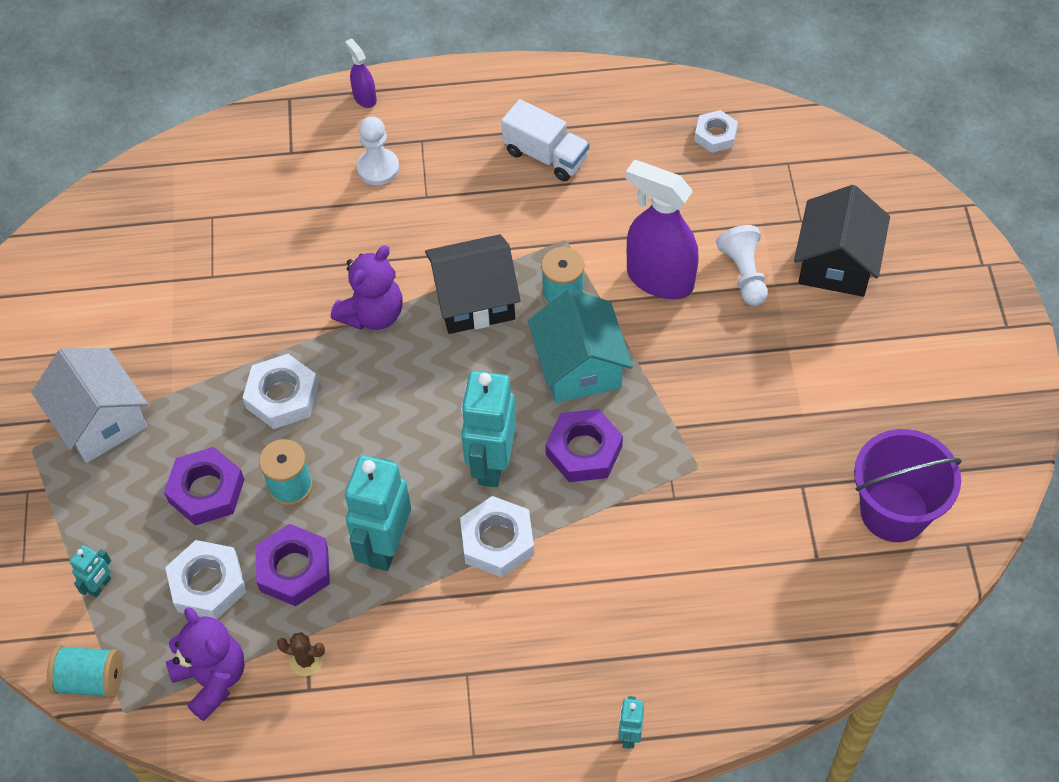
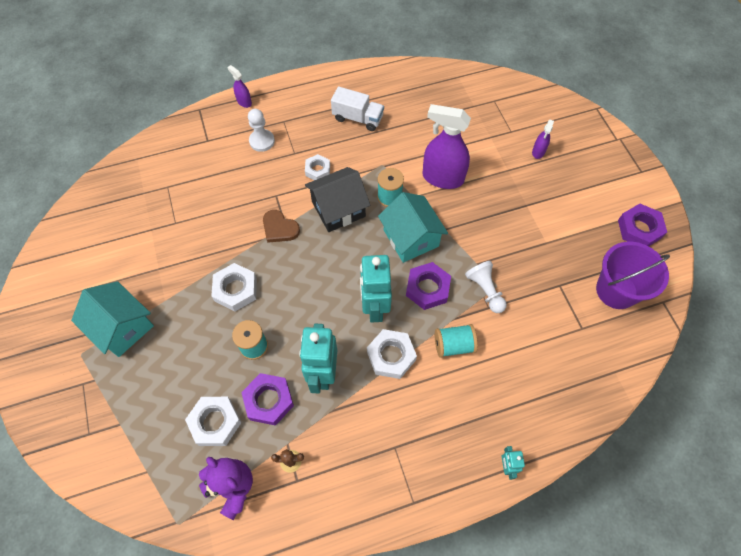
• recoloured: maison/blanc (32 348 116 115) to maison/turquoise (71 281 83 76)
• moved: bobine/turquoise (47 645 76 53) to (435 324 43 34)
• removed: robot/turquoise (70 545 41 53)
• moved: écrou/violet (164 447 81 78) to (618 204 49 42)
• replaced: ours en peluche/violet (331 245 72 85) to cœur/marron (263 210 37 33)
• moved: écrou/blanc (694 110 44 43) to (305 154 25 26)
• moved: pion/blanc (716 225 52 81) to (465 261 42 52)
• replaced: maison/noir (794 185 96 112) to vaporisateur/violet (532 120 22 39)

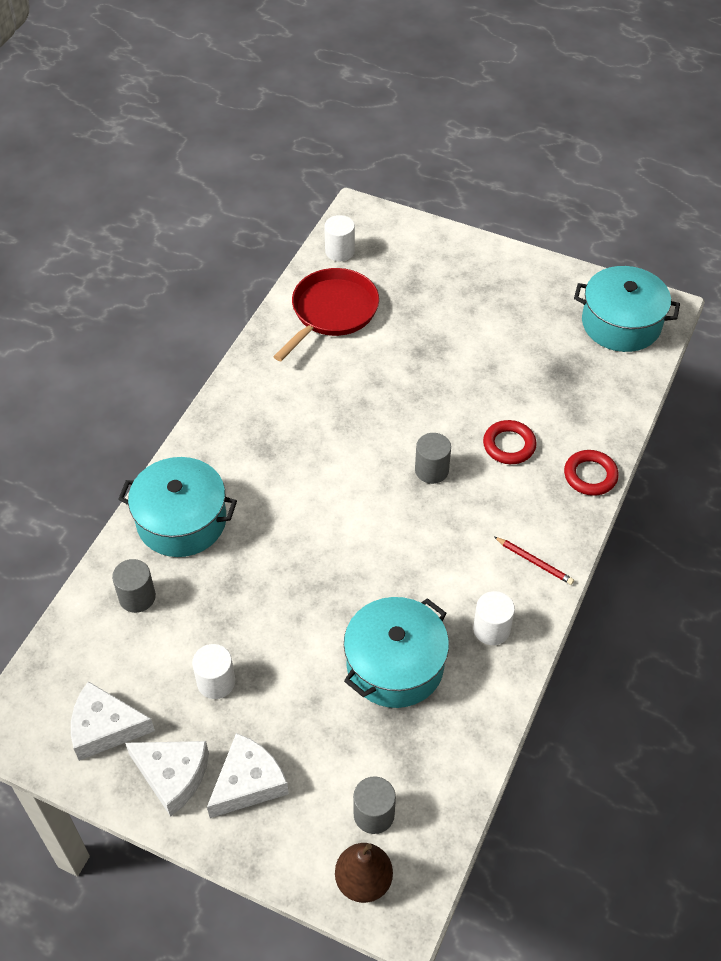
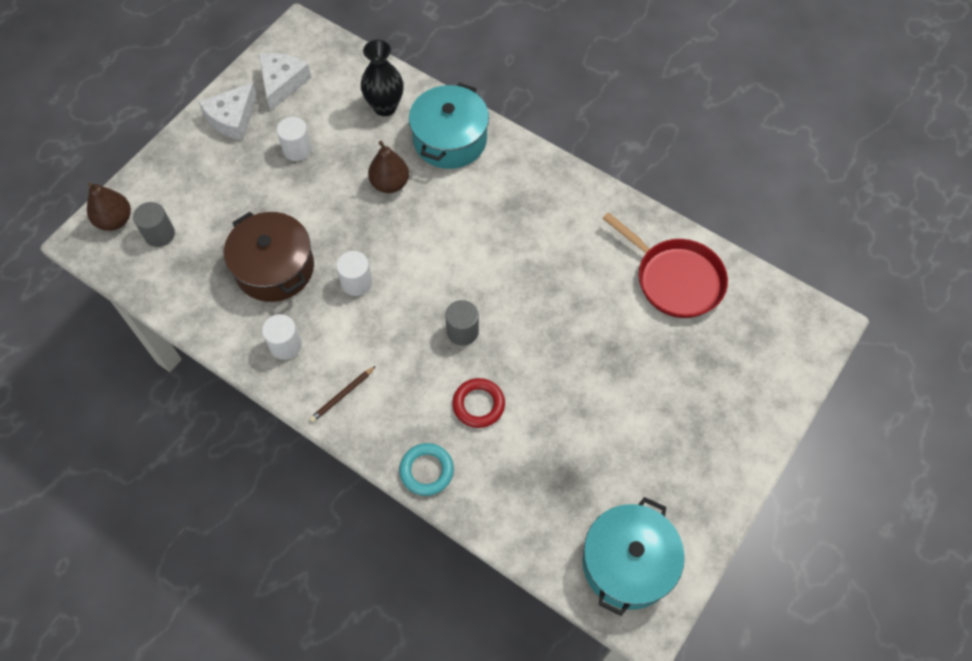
• replaced: cylindre/gris (112 559 44 54) to vase/noir (361 40 43 76)
• removed: fromage/blanc (207 733 82 85)
• moved: cylindre/blanc (324 215 31 46) to (336 251 36 45)
• recoloured: marmite/turquoise (344 597 105 111) to marmite/marron (224 212 90 90)
• recoloured: crayon/rouge (494 537 80 48) to crayon/marron (309 366 67 56)
• recoloured: anneau/rouge (564 450 55 46) to anneau/turquoise (399 443 55 53)
• added: poire/marron (368 141 41 52)

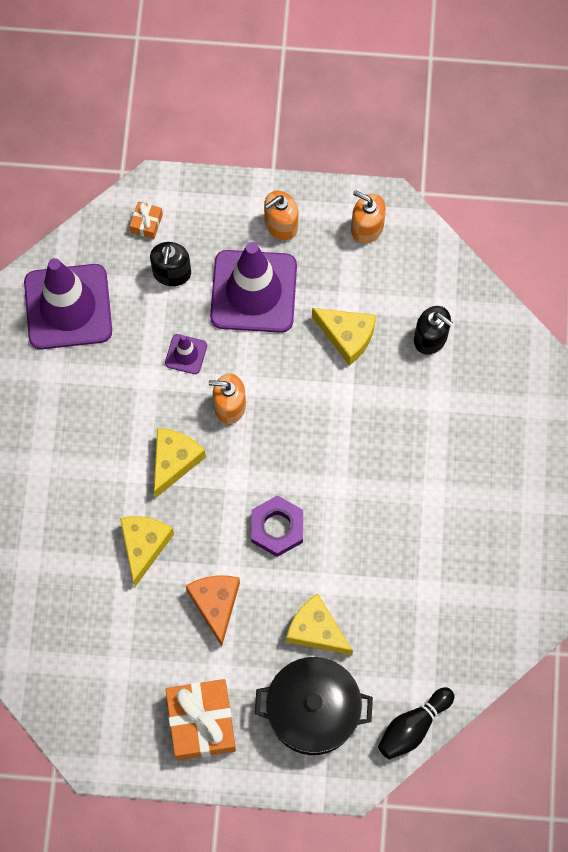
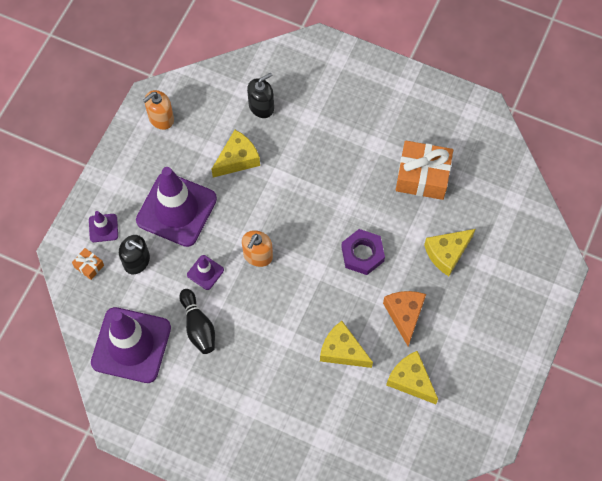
• moved: fromage/jaune (154 428 52 70) to (386 351 52 53)
• moved: cadeau/orange (166 679 70 81) to (396 141 57 59)
• turned: fromage/orange (186 575 54 71) = (383 291 43 55) 75 degrees clockwise
• removed: marmite/noir (255 657 118 98)
• removed: distributeur de savon/orange (264 191 34 49)
• moved: quille/noir (378 687 77 72) to (179 289 36 65)
• added: cône de chantier/violet (89 211 29 31)

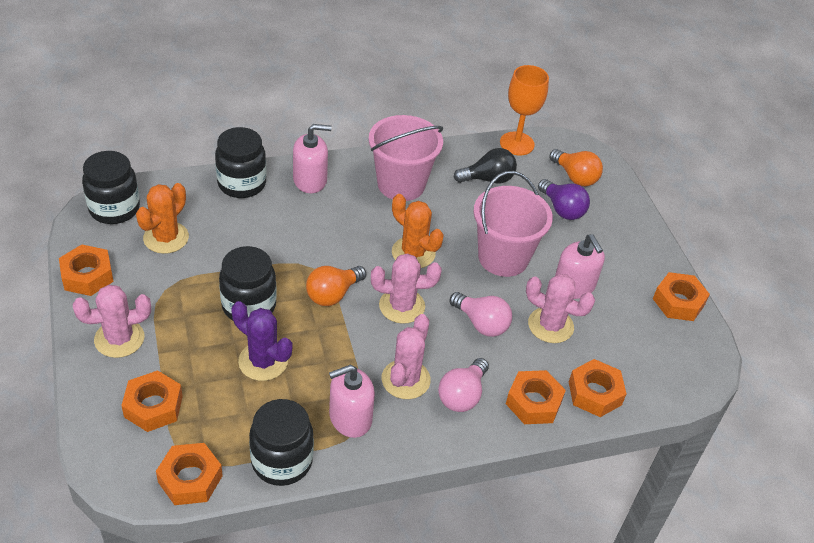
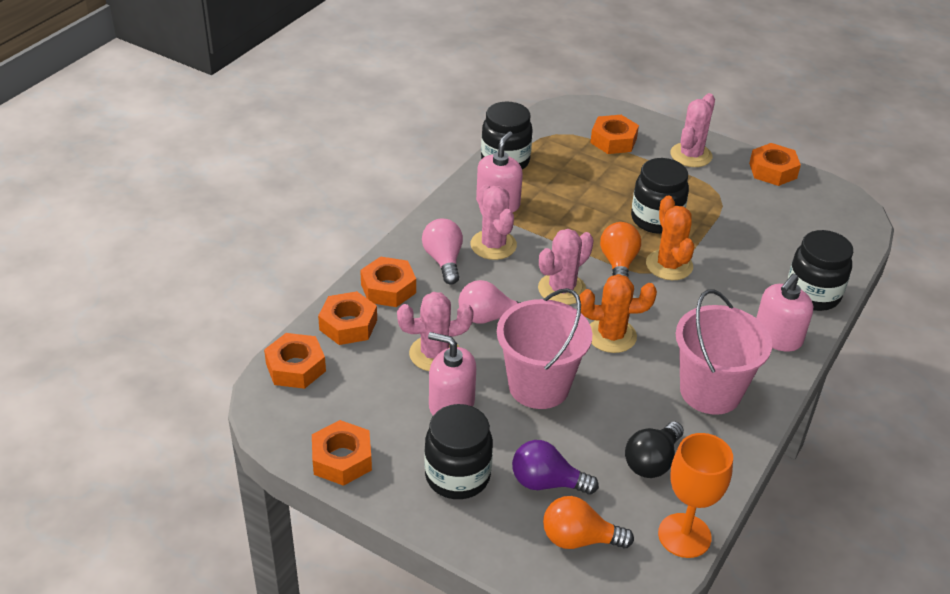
• moved: bocal/noir (82 151 58 73) to (424 404 69 95)
• moved: cactus/orange (136 183 53 71) to (646 195 48 85)
• moved: écrou/orange (156 443 67 62) to (264 333 62 56)
• removed: cactus/violet (231 301 61 80)

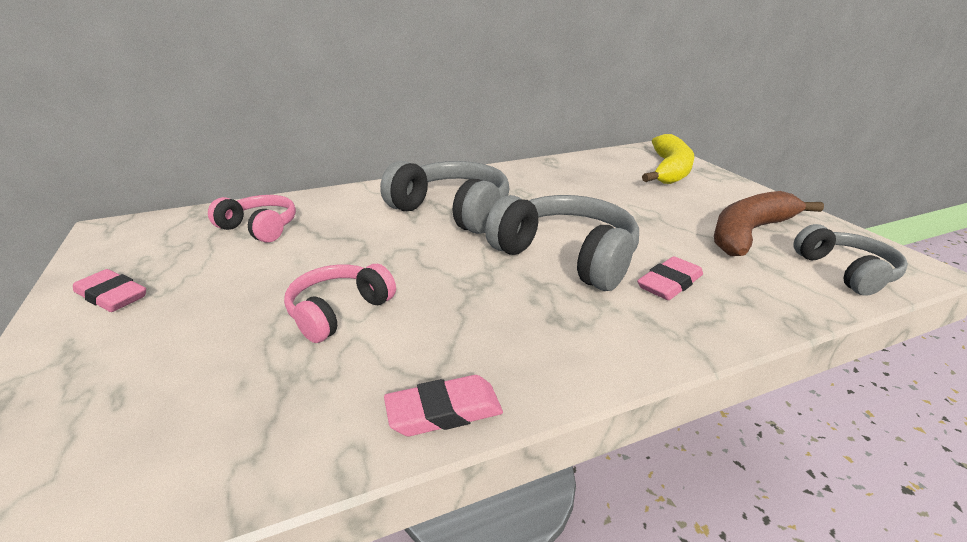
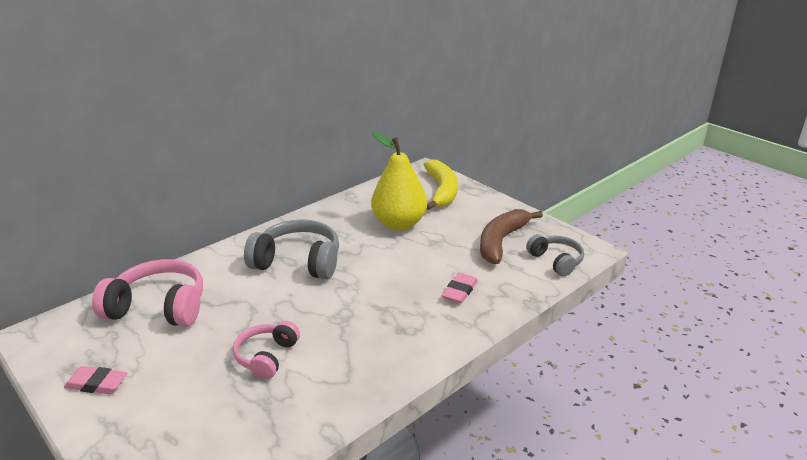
• resized: casque audio/rose (208 195 88 48) = (92 259 111 68) x1.66
• removed: gomme/rose (384 375 119 61)
• removed: casque audio/gris (485 195 154 96)
• added: poire/jaune (371 132 56 98)

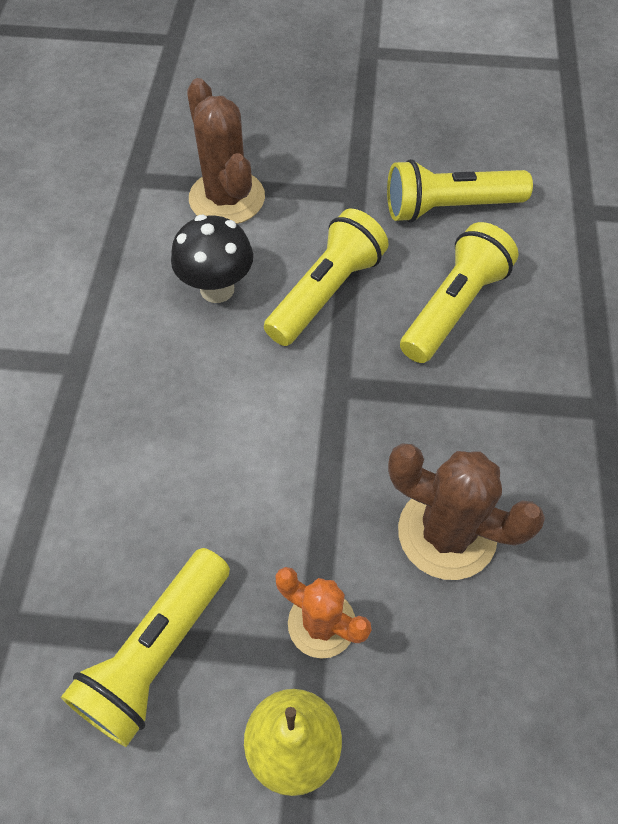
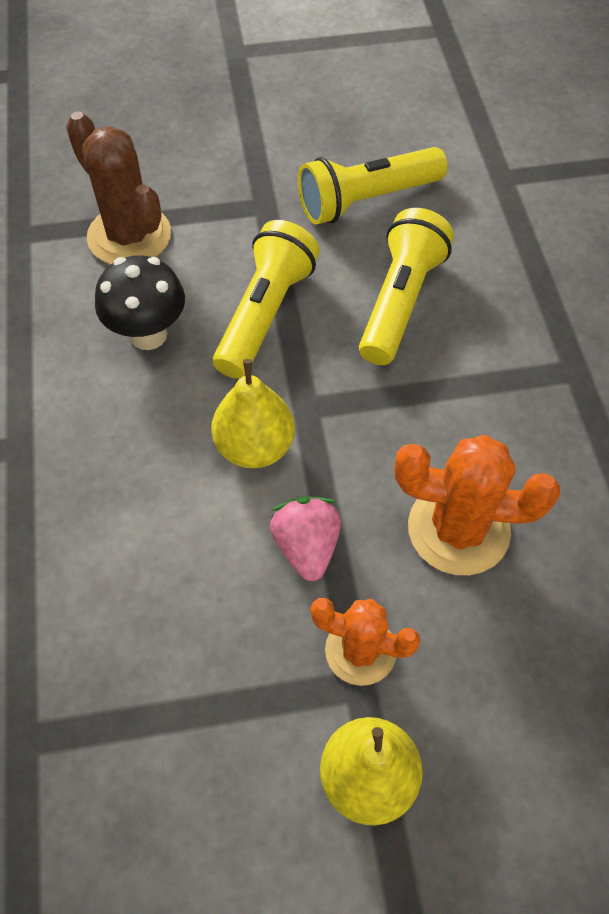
• removed: lampe de poche/jaune (61 548 169 199)
• recoloured: cactus/marron (388 443 157 137) to cactus/orange (394 435 166 140)
• added: poire/jaune (211 359 84 109)
• added: fraise/rose (270 496 71 85)

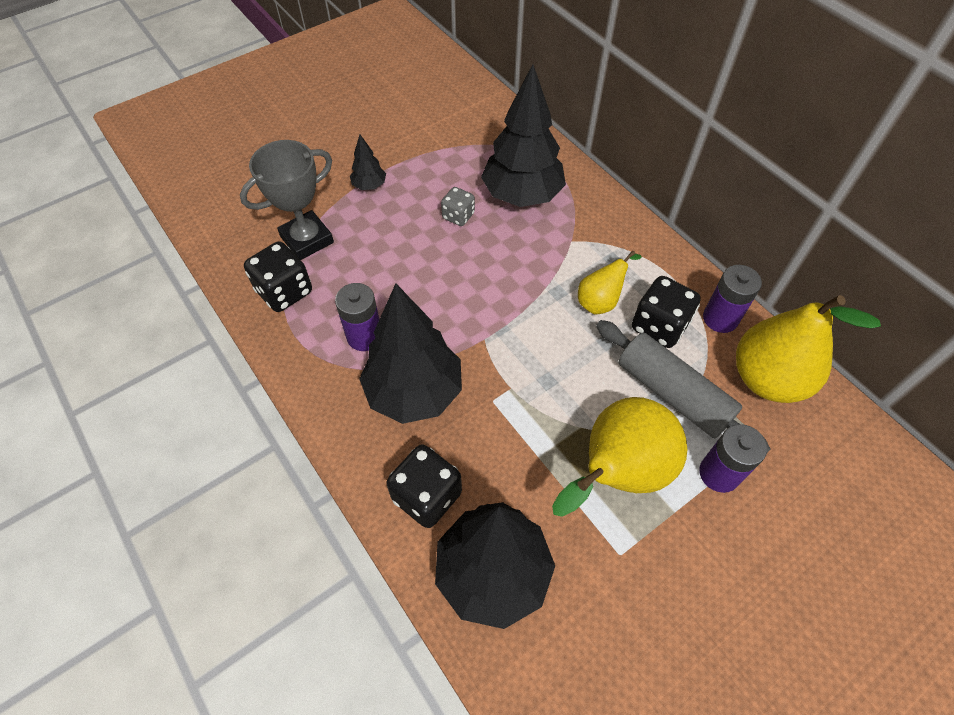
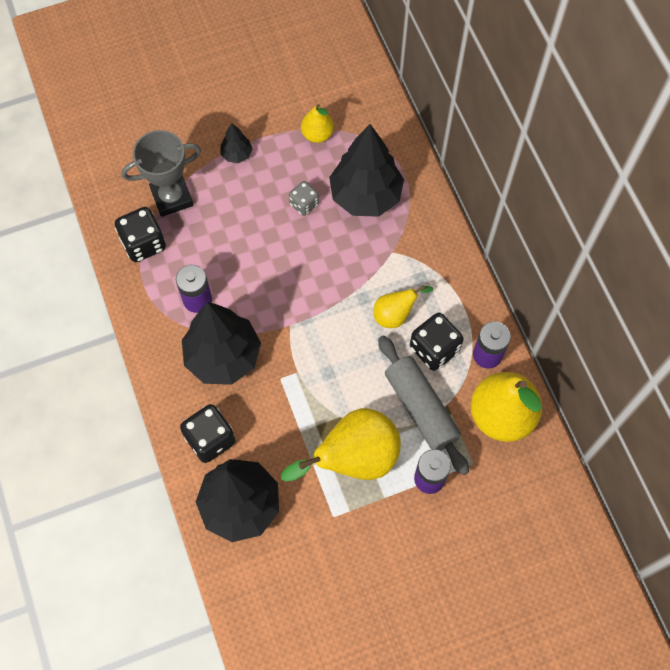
• added: poire/jaune (301 104 33 39)

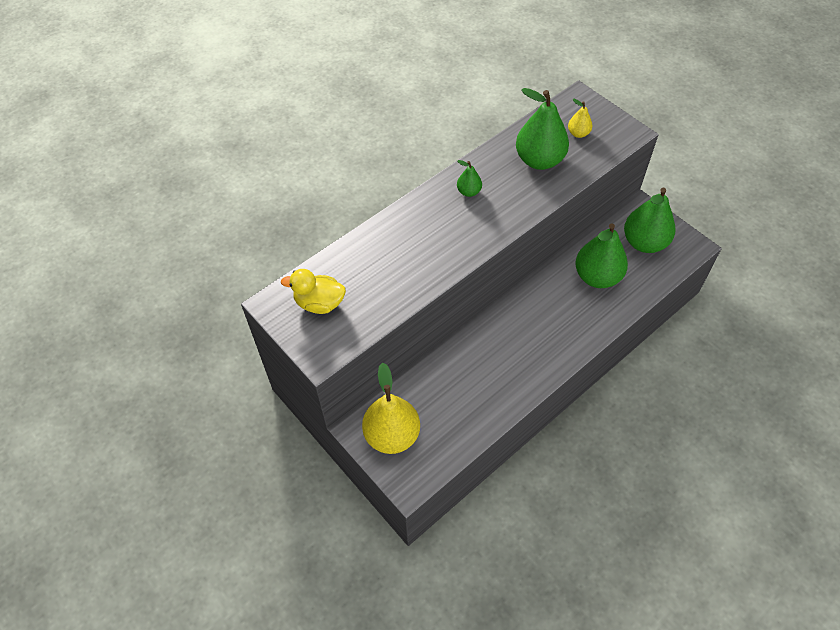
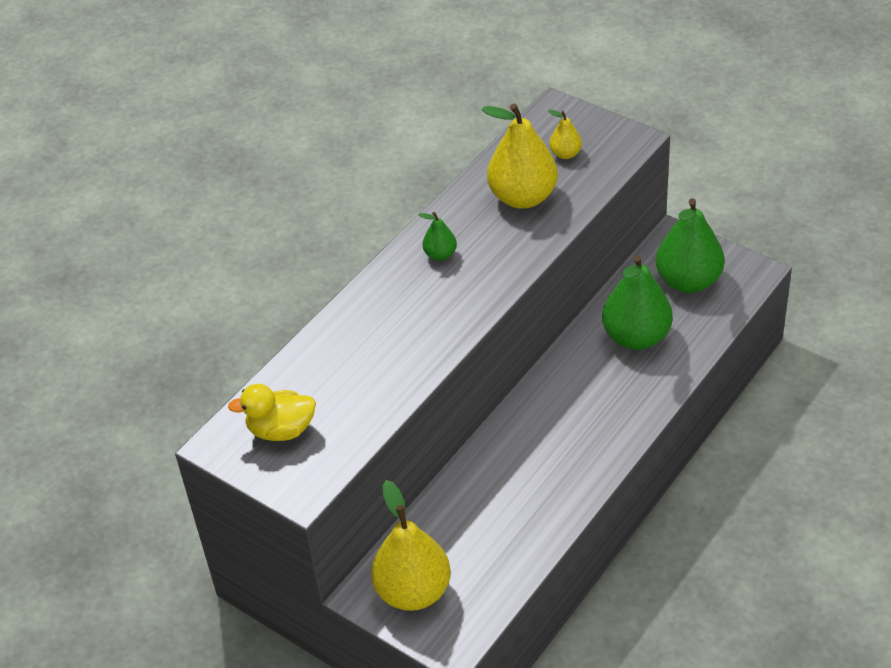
• recoloured: poire/vert (516 88 53 82) to poire/jaune (481 104 77 105)

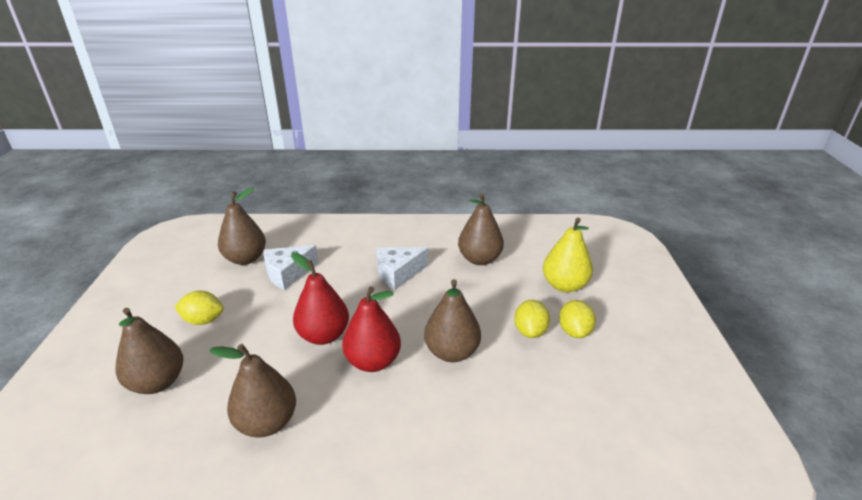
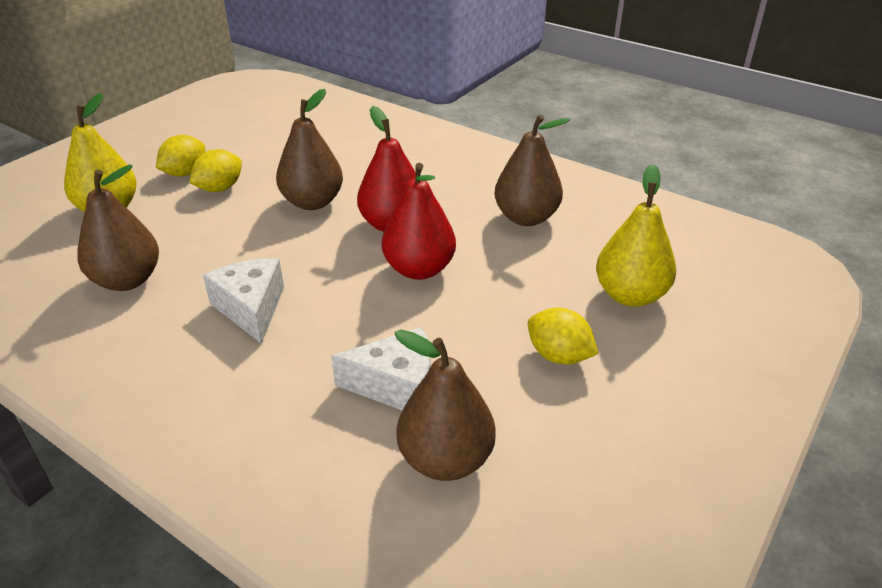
• recoloured: poire/marron (116 308 67 86) to poire/jaune (596 164 80 143)
• turned: fromage/blanc (377 247 51 43) = (203 259 81 85) 120 degrees counterclockwise

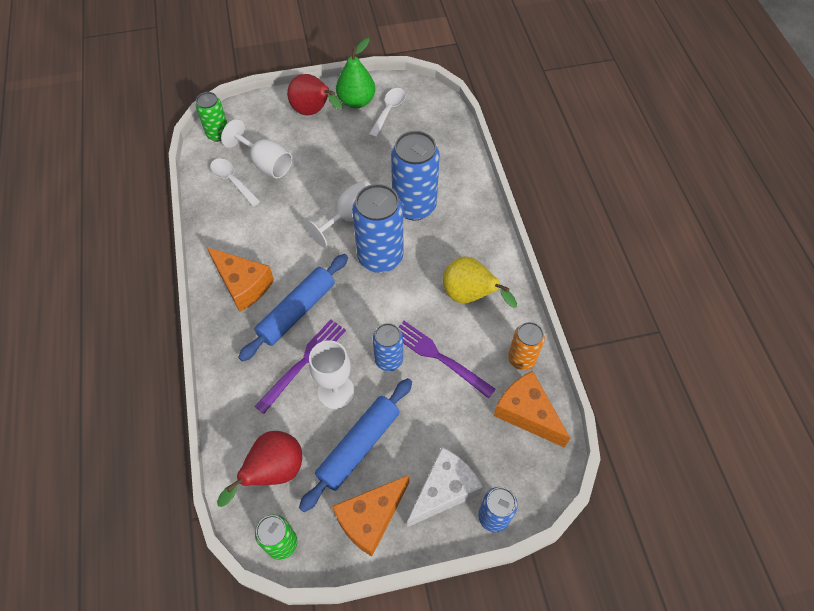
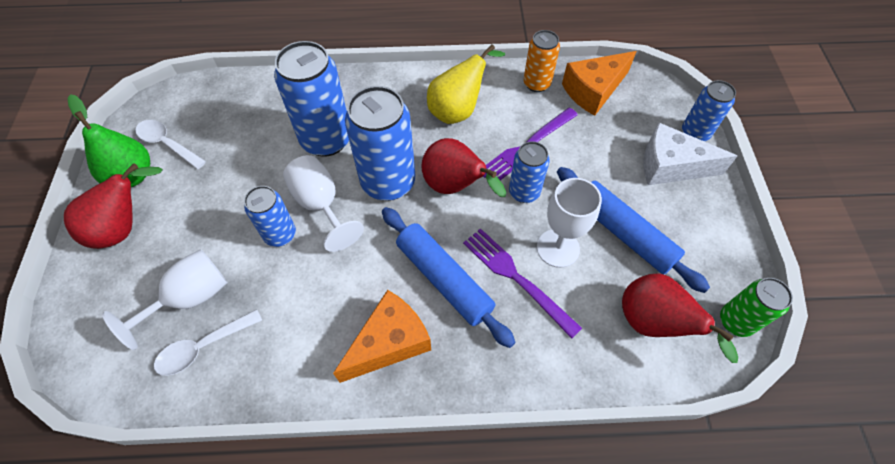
• removed: canette/vert (196 92 32 50)
• removed: fromage/orange (332 475 77 82)
• turned: fromage/blanc (407 447 76 80) = (643 123 94 62) 45 degrees counterclockwise
• added: canette/bleu (244 186 52 61)
• added: poire/rouge (421 138 85 59)

